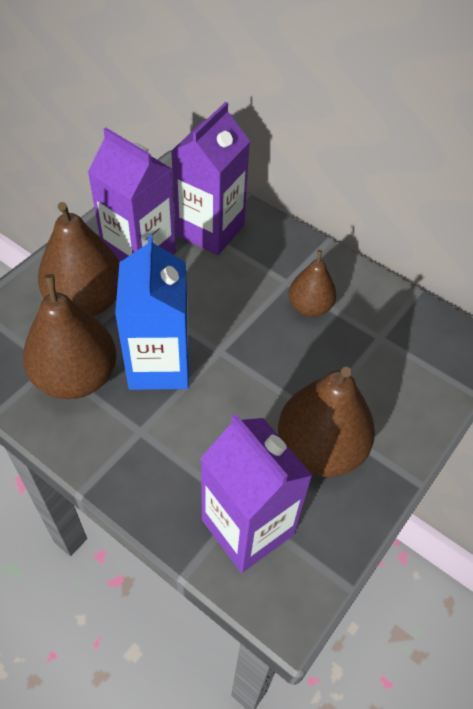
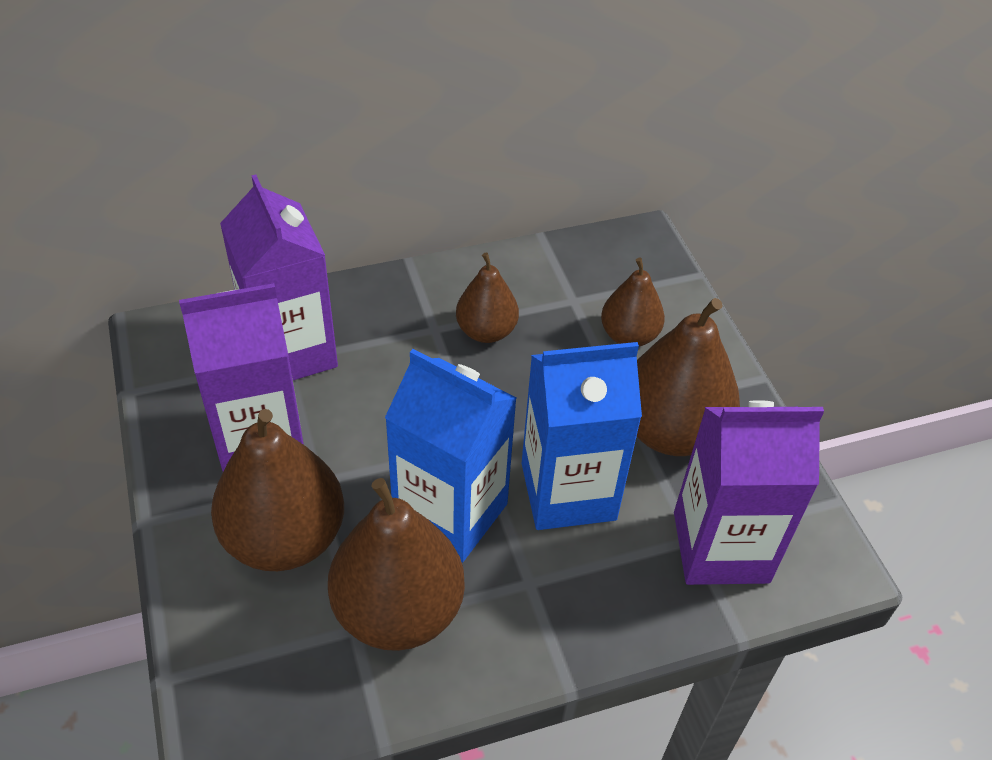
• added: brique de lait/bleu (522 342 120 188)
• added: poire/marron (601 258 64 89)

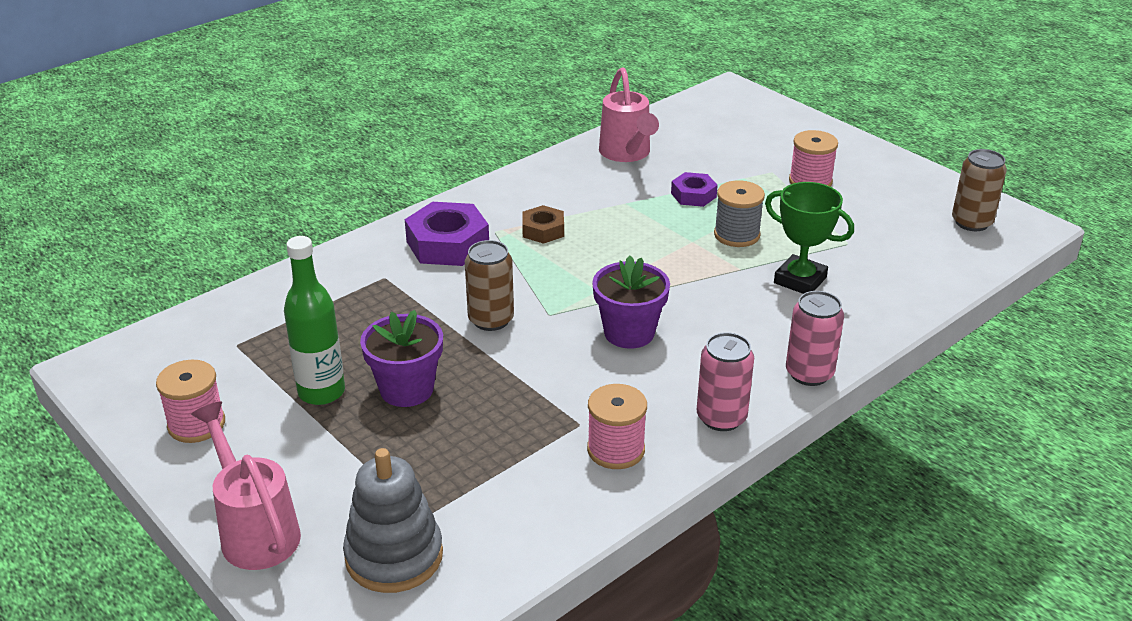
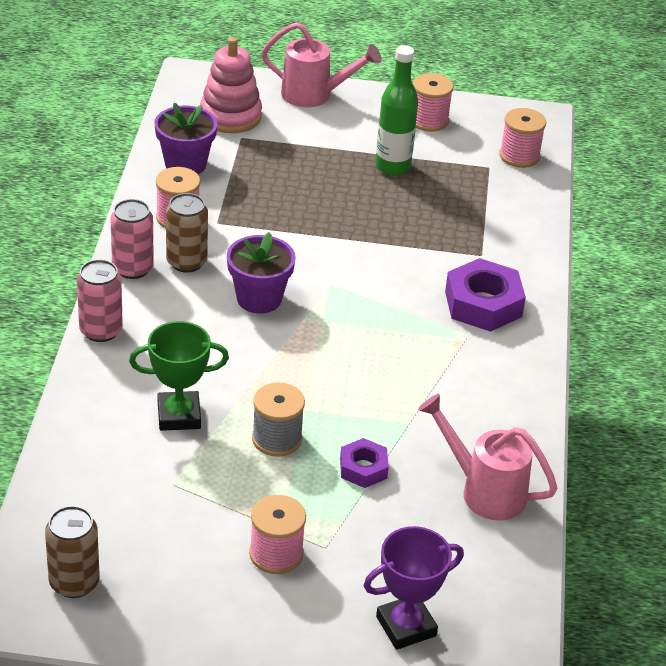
• recoloured: jouet à empiler/gris (343 448 100 145) to jouet à empiler/rose (200 37 62 96)
• moved: pot de fleurs/violet (360 310 83 97) to (154 103 63 71)
• moved: canette/marron (465 240 49 91) to (166 193 42 80)
• removed: écrou/marron (522 205 42 39)
• added: trophée/violet (364 526 100 124)
• added: bobine/rose (499 108 47 60)

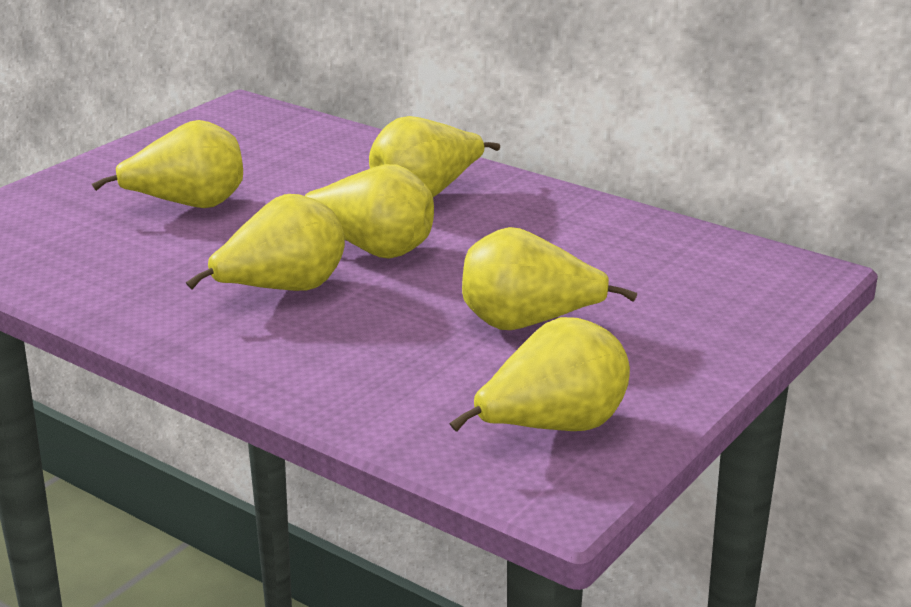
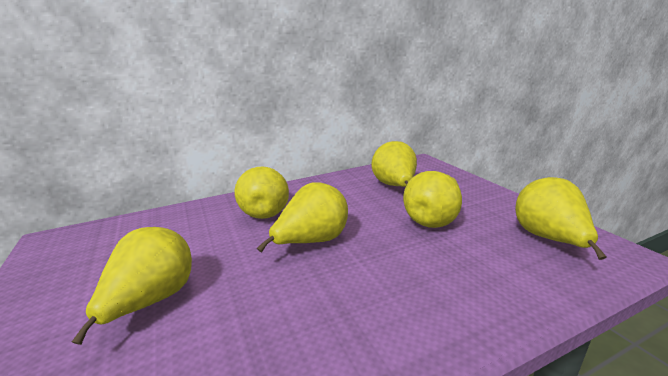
• moved: poire/jaune (186 194 159 97) to (371 141 46 46)

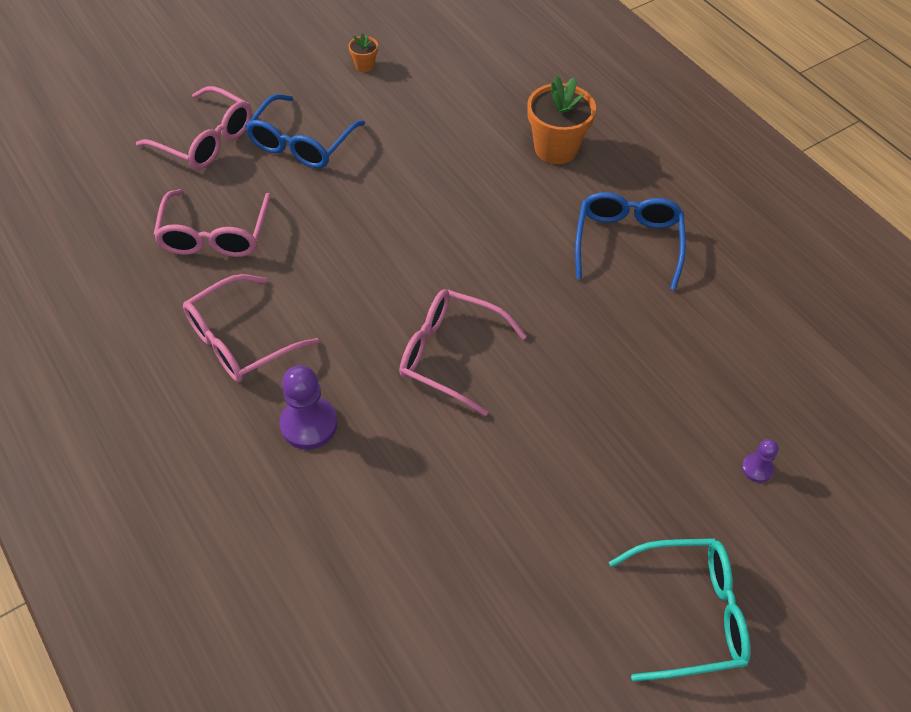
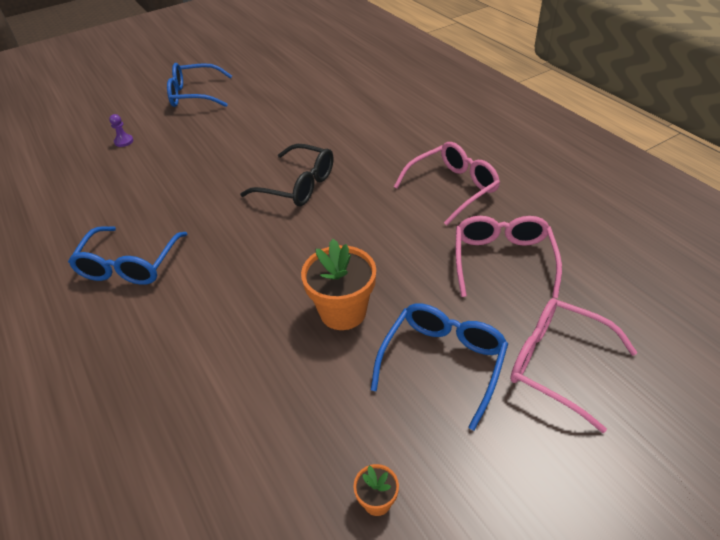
• removed: pion/violet (279 365 59 84)
• recoloured: lunettes/rose (400 289 127 127) to lunettes/noir (240 144 93 62)
• moved: pot de fleurs/orange (527 75 69 89) to (301 239 75 91)
• recoloured: lunettes/turquoise (609 538 142 144) to lunettes/bleu (167 63 65 44)

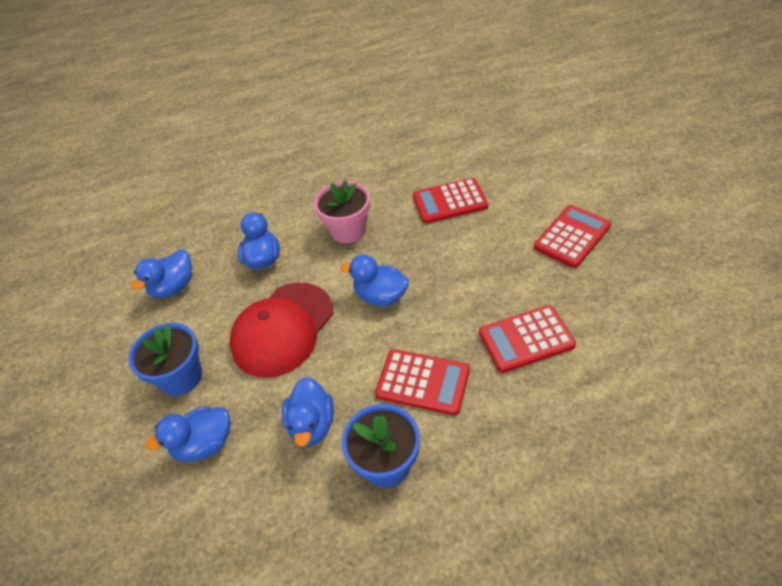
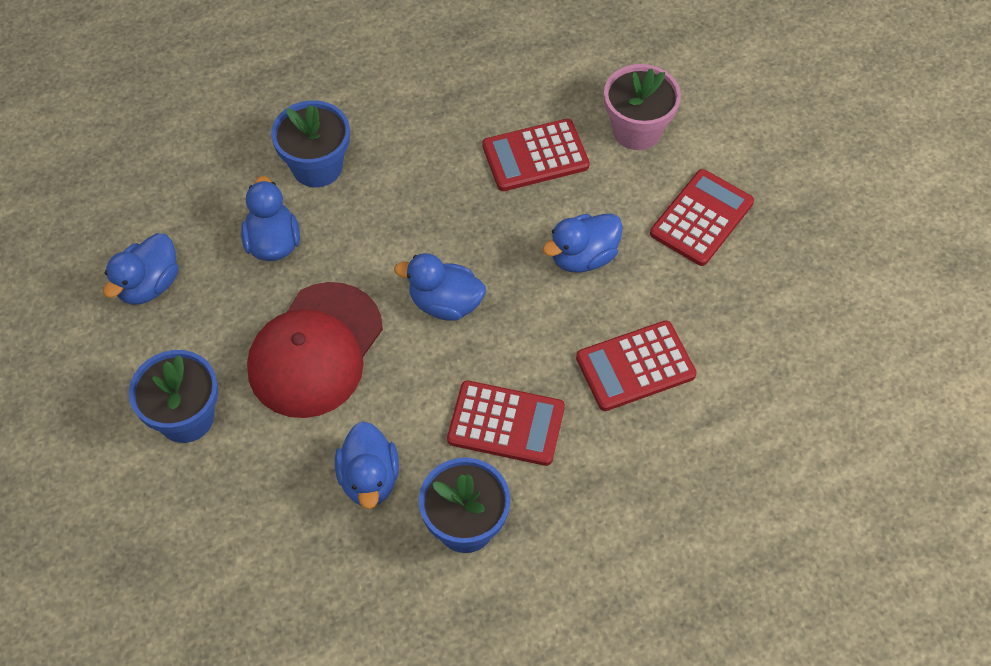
• moved: canard/bleu (146 406 84 56) to (543 214 80 59)
• moved: pot de fleurs/rose (314 180 56 64) to (604 64 77 86)
• added: pot de fleurs/bleu (271 100 79 87)

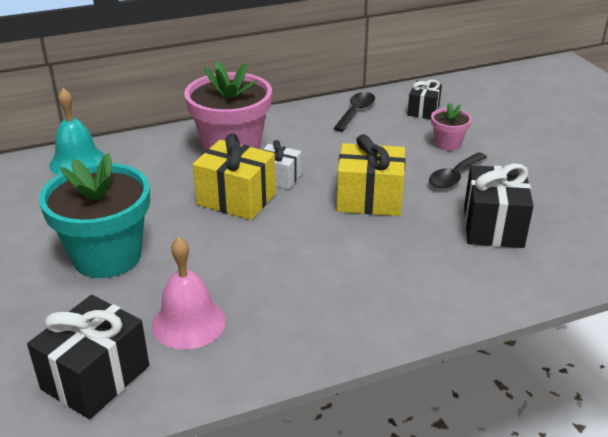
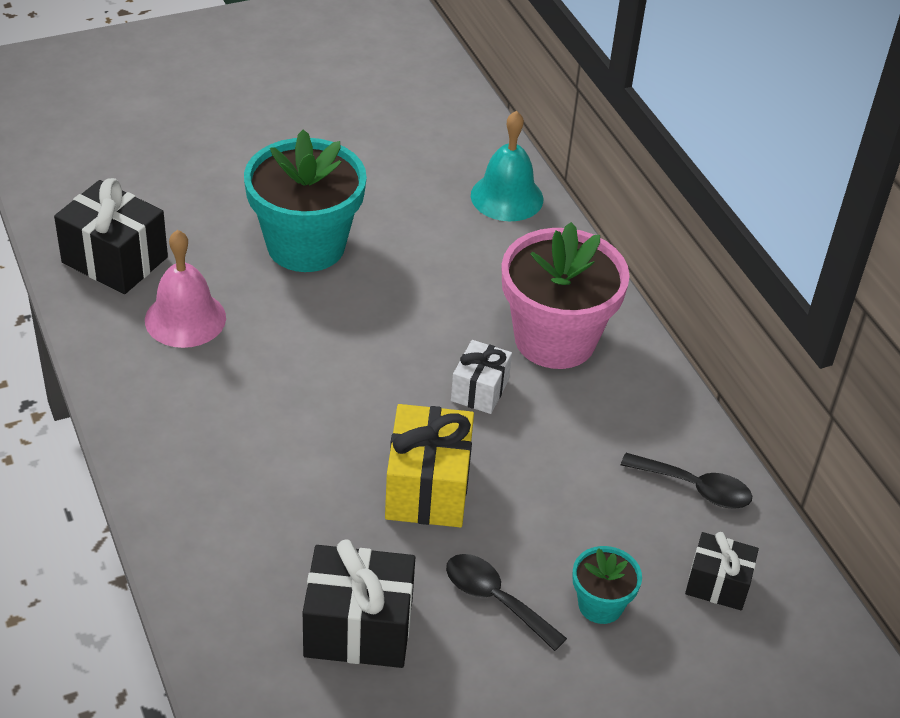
• removed: cadeau/jaune (193 133 83 87)
• recoloured: pot de fleurs/rose (431 103 41 48) to pot de fleurs/turquoise (572 546 70 78)

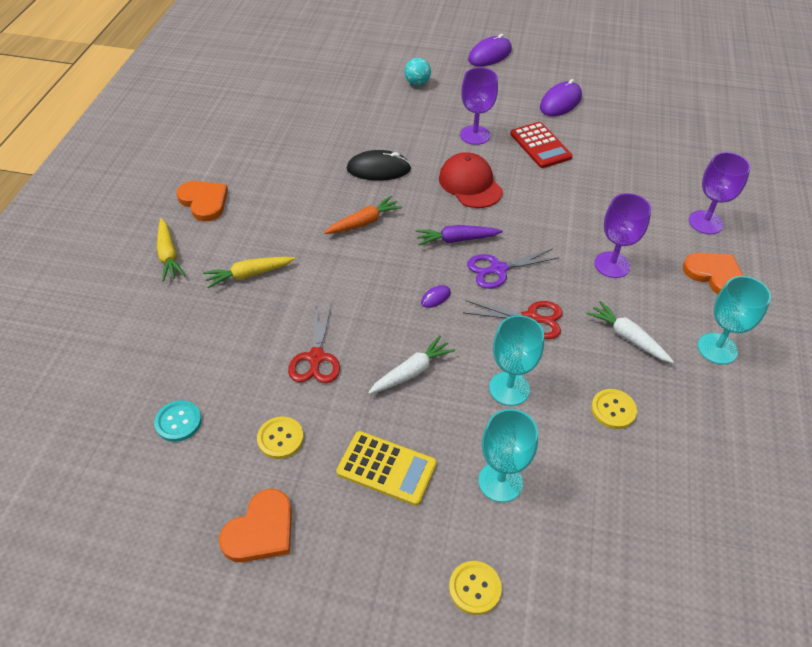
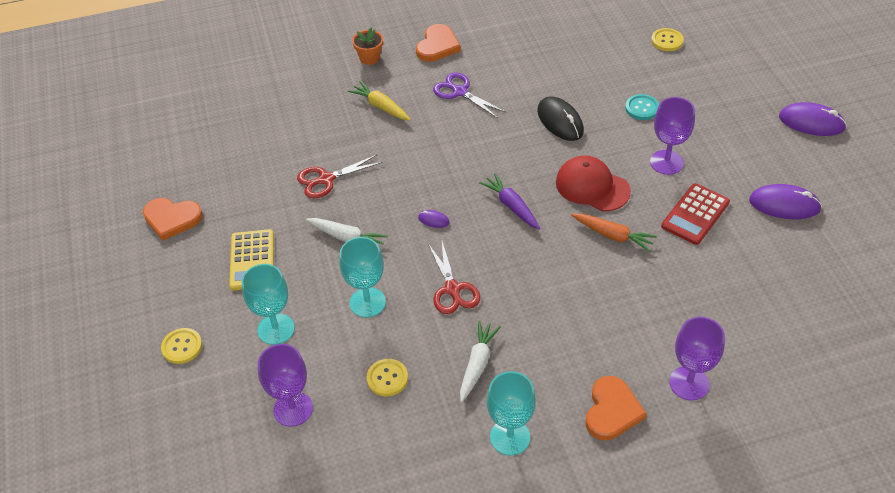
• moved: bouton/turquoise (154 400 48 42) to (625 94 34 26)
• replaced: carotte/jaune (157 218 28 63) to pot de fleurs/orange (352 27 31 38)
• moved: bouton/jaune (257 416 47 43) to (651 28 33 23)
• moved: carotte/orange (324 196 79 38) to (571 213 86 39)
• removed: balle/turquoise (405 58 26 28)
• turned: casquette/rouge (439 152 64 56) = (556 155 75 56) 90 degrees counterclockwise
• moved: ciseaux/violet (467 249 93 40) to (433 73 73 45)
• moved: verre à pied/violet (594 193 57 85) to (258 344 55 83)

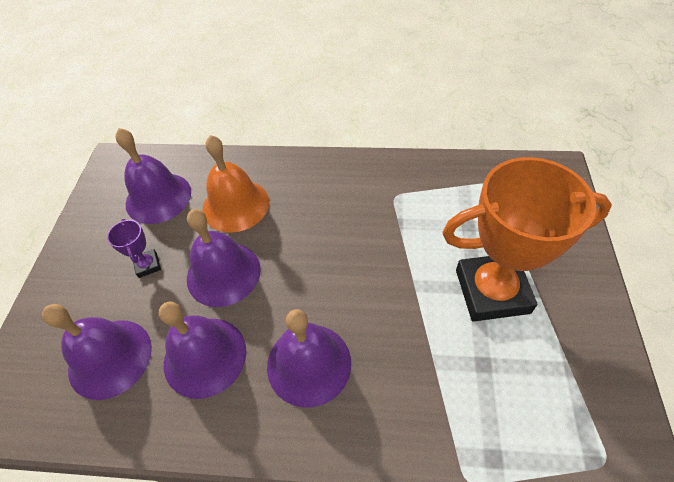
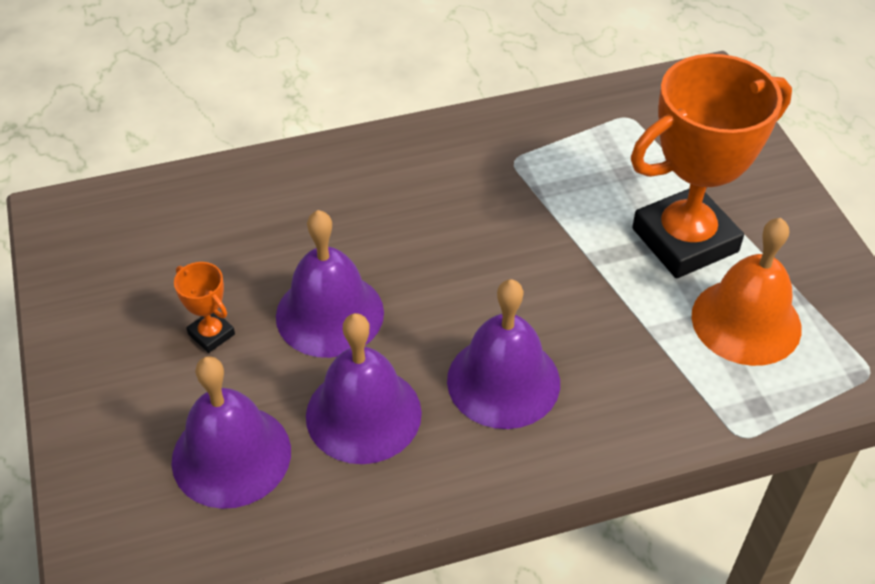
• recoloured: trophée/violet (107 219 54 59) to trophée/orange (174 262 61 91)
• removed: cloche/violet (115 128 76 96)
• moved: cloche/orange (203 135 66 98) to (691 218 111 148)

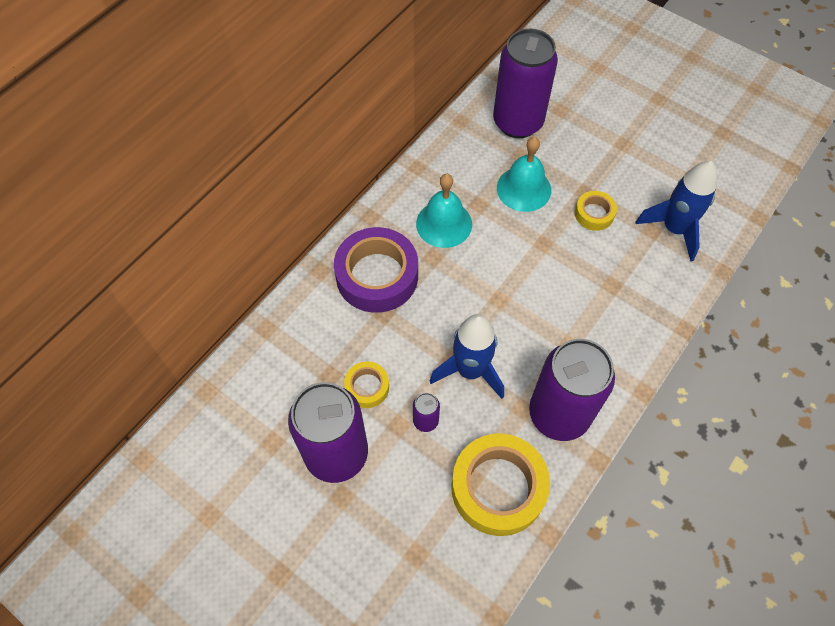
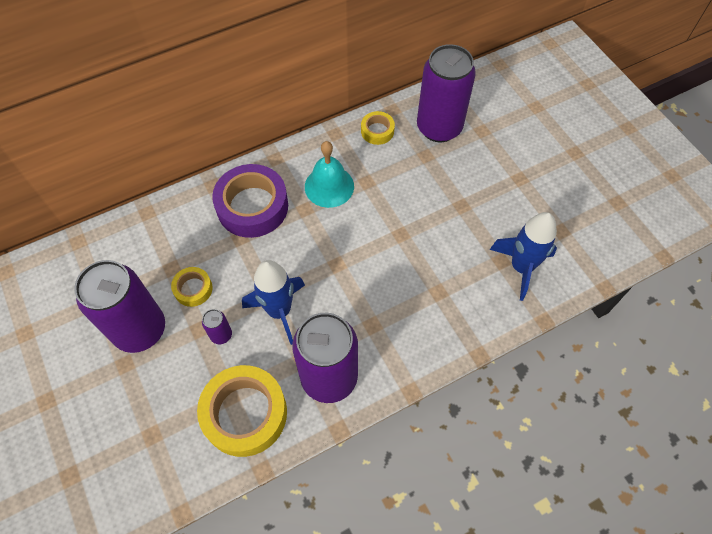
• removed: cloche/turquoise (497 137 54 75)
• moved: ruban adhésif/jaune (575 191 42 40) to (361 111 34 34)

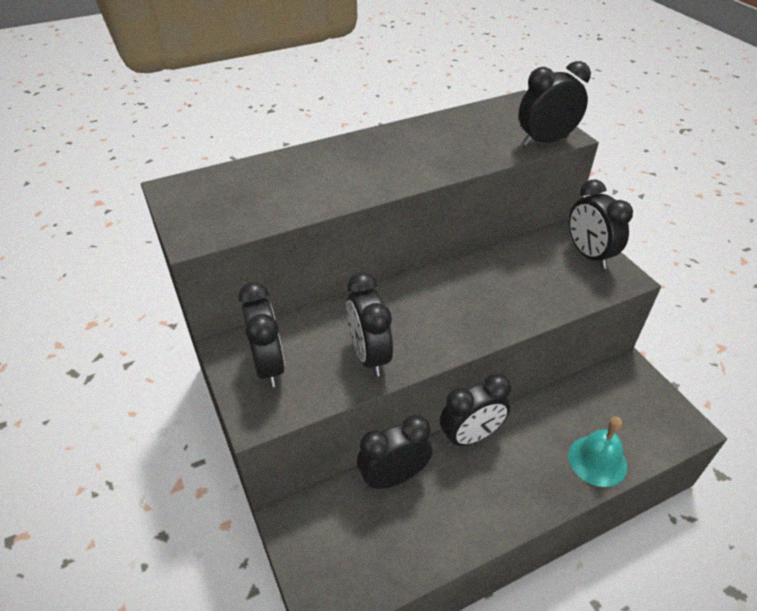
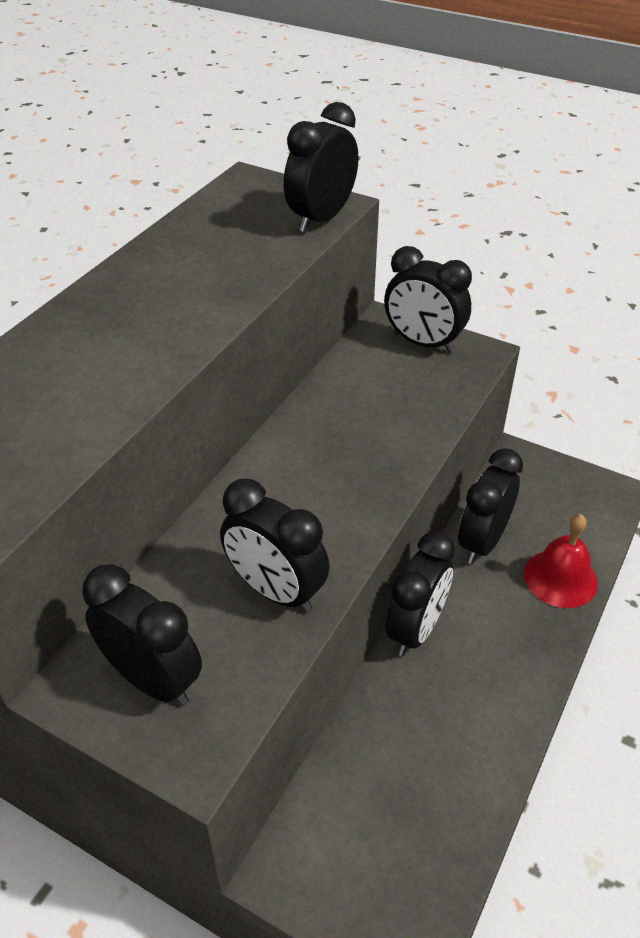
• moved: réveil/noir (357 415 75 74) to (458 448 65 116)
• recoloured: cloche/turquoise (568 417 59 70) to cloche/rouge (524 514 74 94)

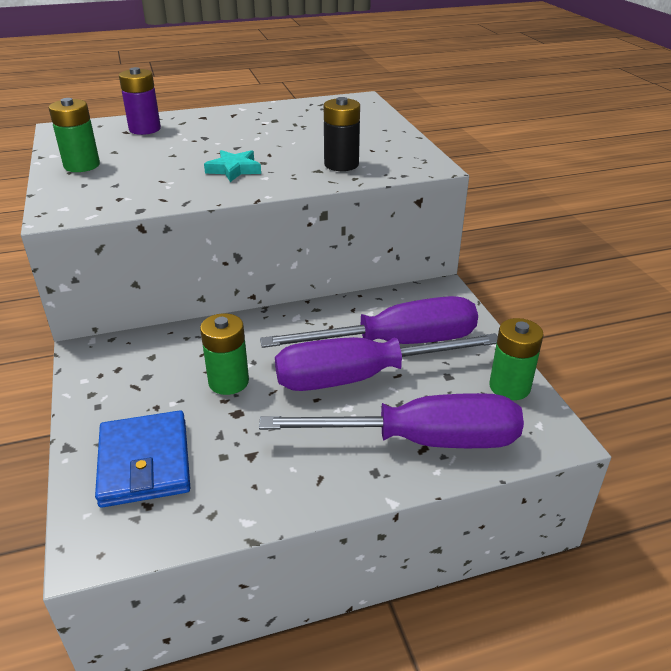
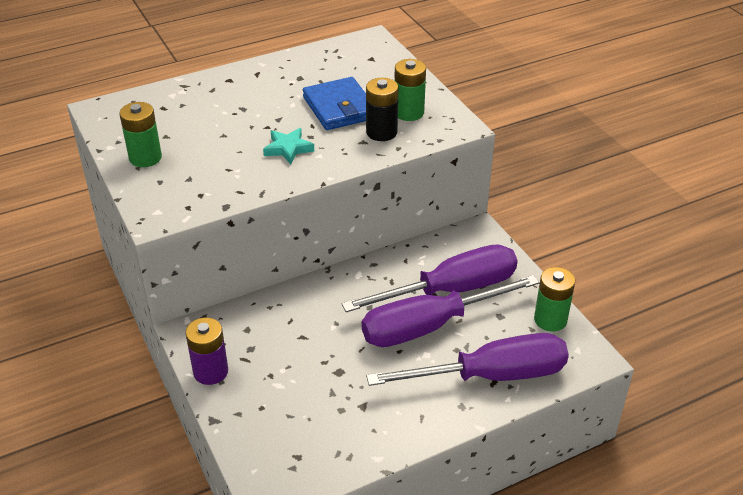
• moved: portefeuille/bleu (95 410 95 98) to (303 77 63 53)
• moved: pile/violet (119 67 42 68) to (185 317 43 68)
• moved: pile/vert (200 313 49 82) to (394 59 32 62)

